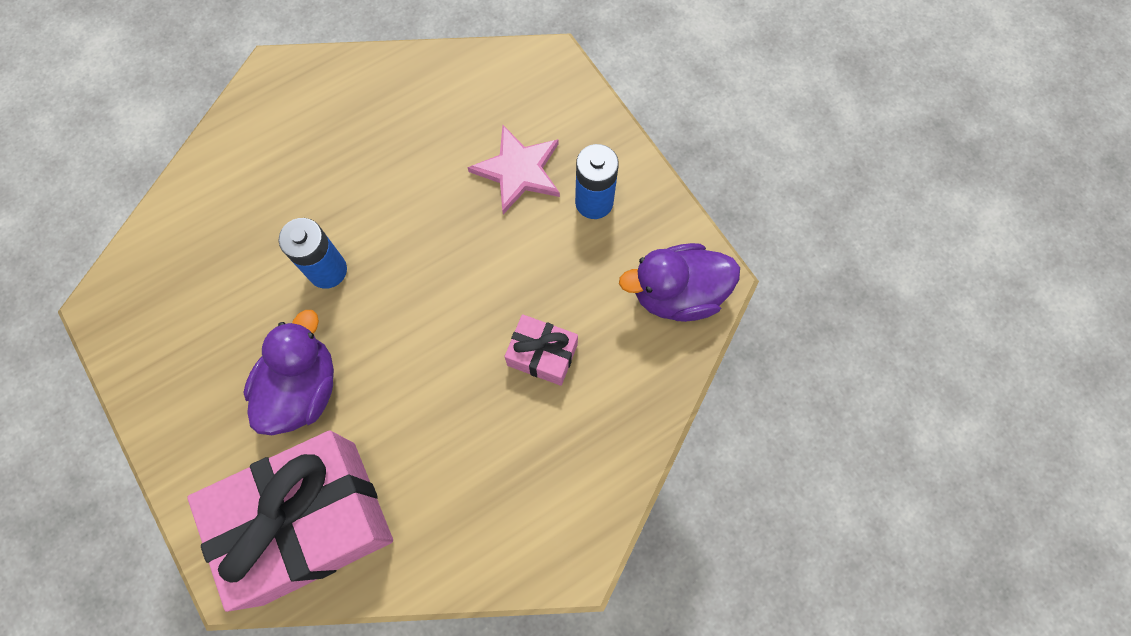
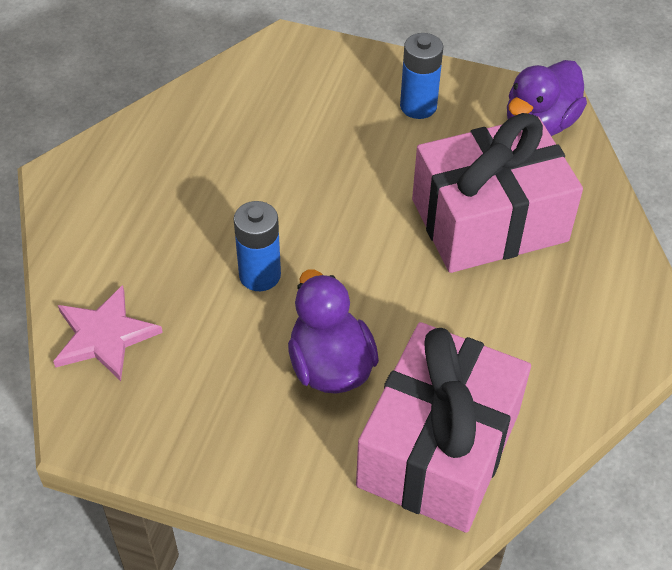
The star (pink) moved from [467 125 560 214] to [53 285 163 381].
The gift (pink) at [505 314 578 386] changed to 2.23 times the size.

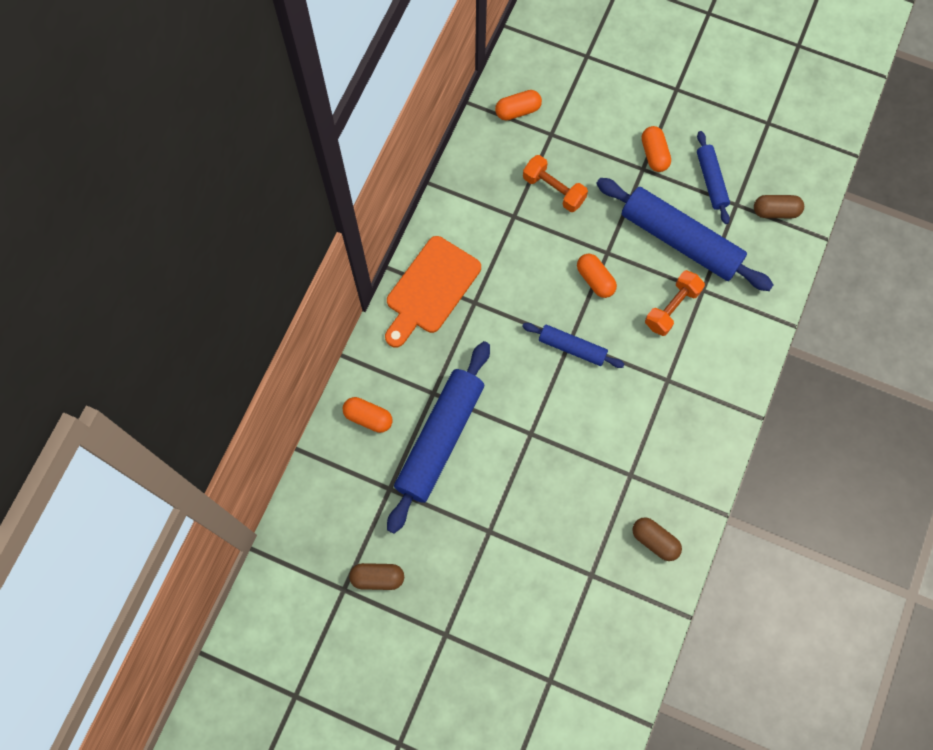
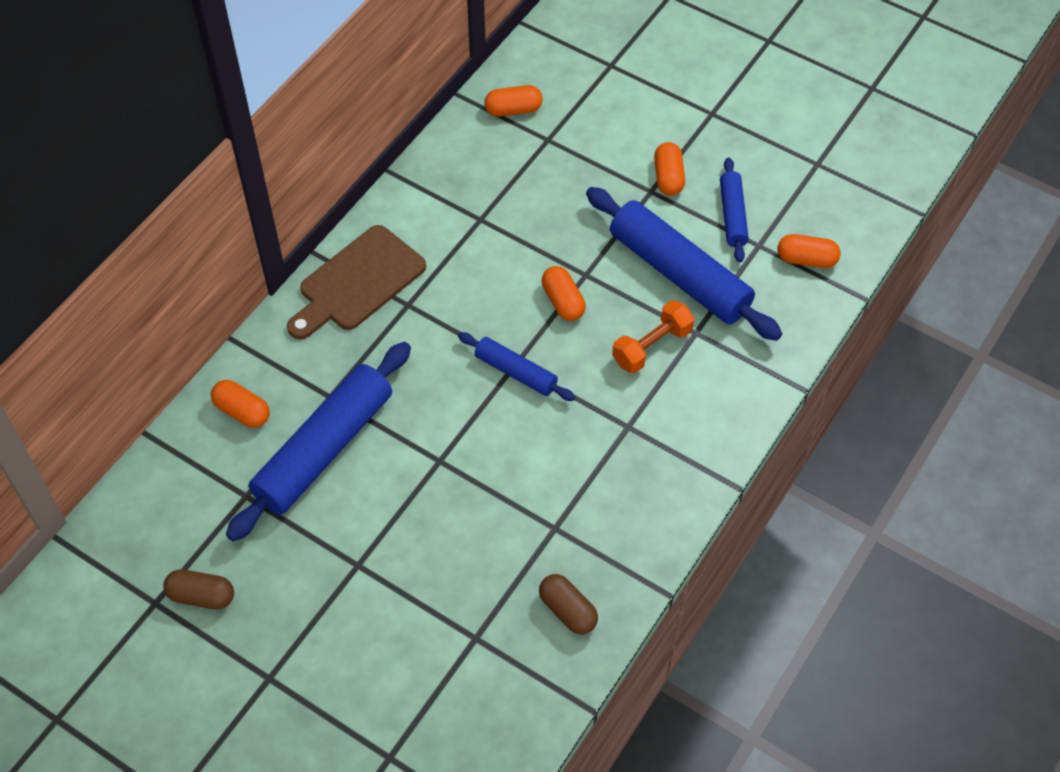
The cutting board (orange) at [385 236 481 347] became the cutting board (brown) at [287 225 426 339].
The capsule (brown) at [754 195 804 218] became the capsule (orange) at [778 234 840 268].
The dumbbell (orange) at [523 155 588 212] disappeared.

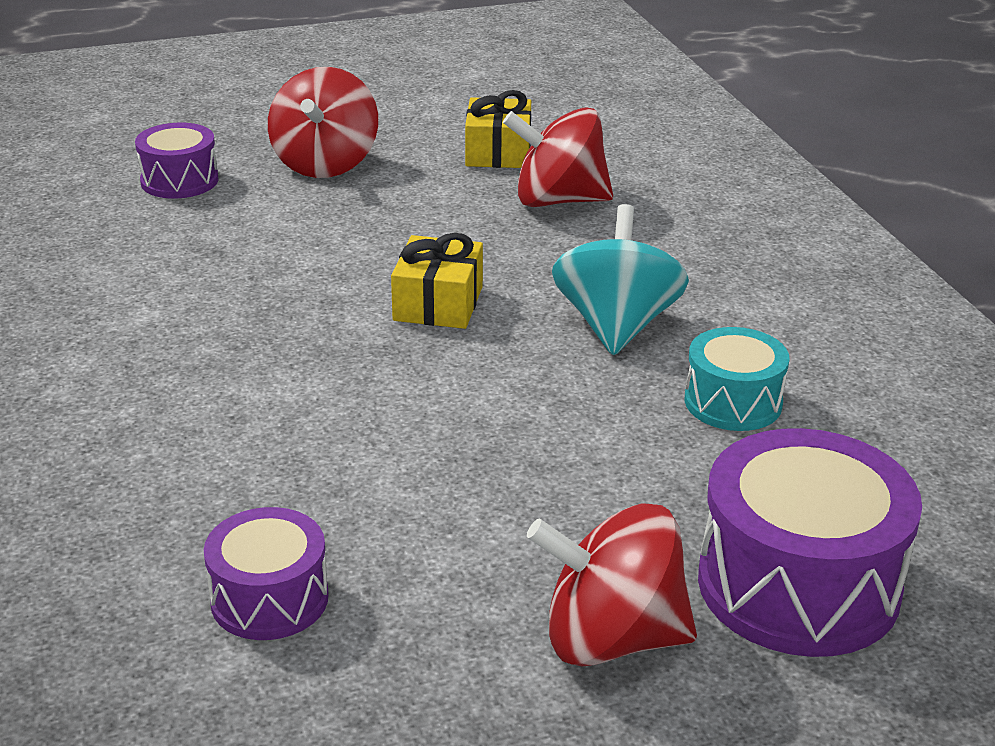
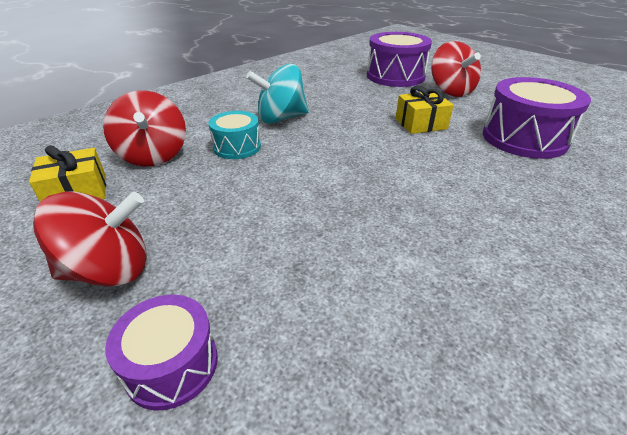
The drum (turquoise) moved from [685 327 790 431] to [208 111 261 159].
The gift (yellow) moved from [391 233 483 329] to [396 85 454 134].
The drum (purple) at [204 507 329 640] changed to 1.75 times the size.

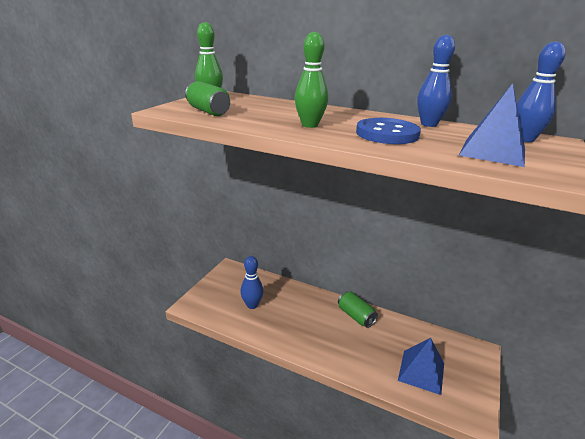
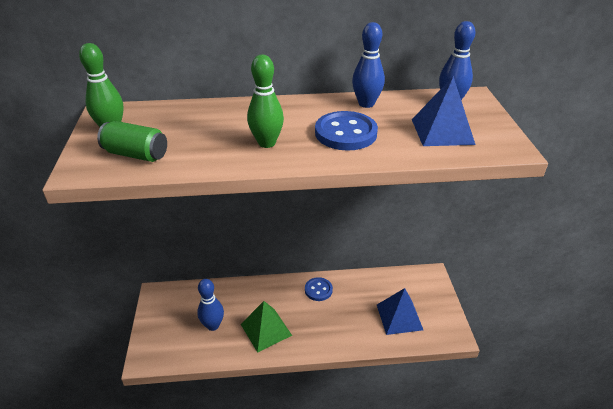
The pyramid (green) at [241 301 292 353] appeared.
The can (green) at [338 291 378 328] was replaced by the button (blue) at [305 277 333 301].

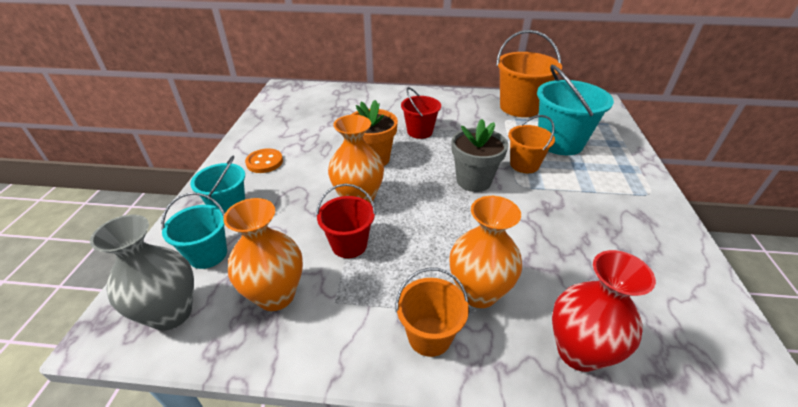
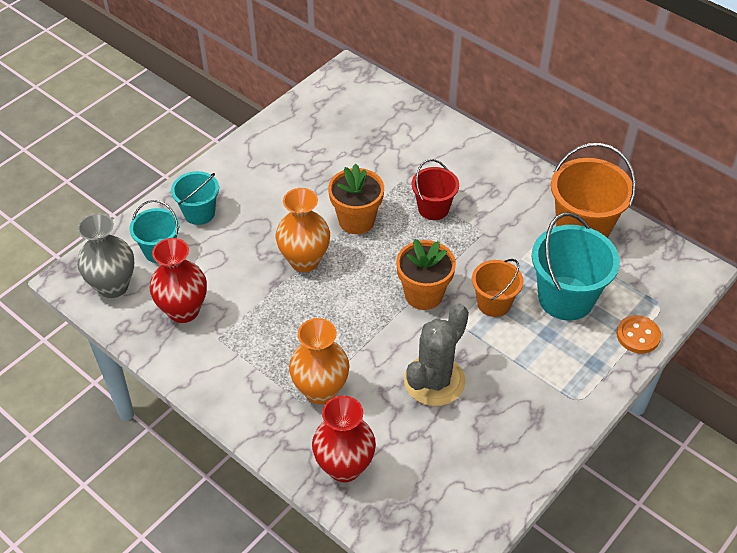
The vase (orange) at [223 198 303 311] became the vase (red) at [150 238 207 323].
The flower pot (grey) at [451 119 508 192] became the flower pot (orange) at [396 239 456 310].
The cactus (grey) at [404 304 469 406] appeared.
The button (orange) moved from [245 148 283 173] to [617 315 661 354].
The bucket (red) at [316 184 376 258] disappeared.
The bucket (orange) at [395 268 469 357] disappeared.

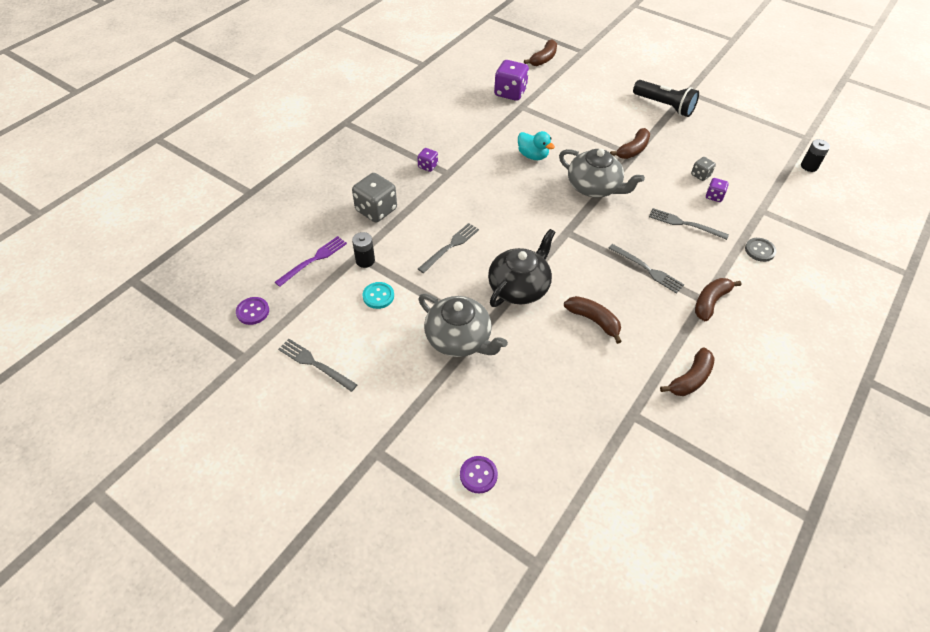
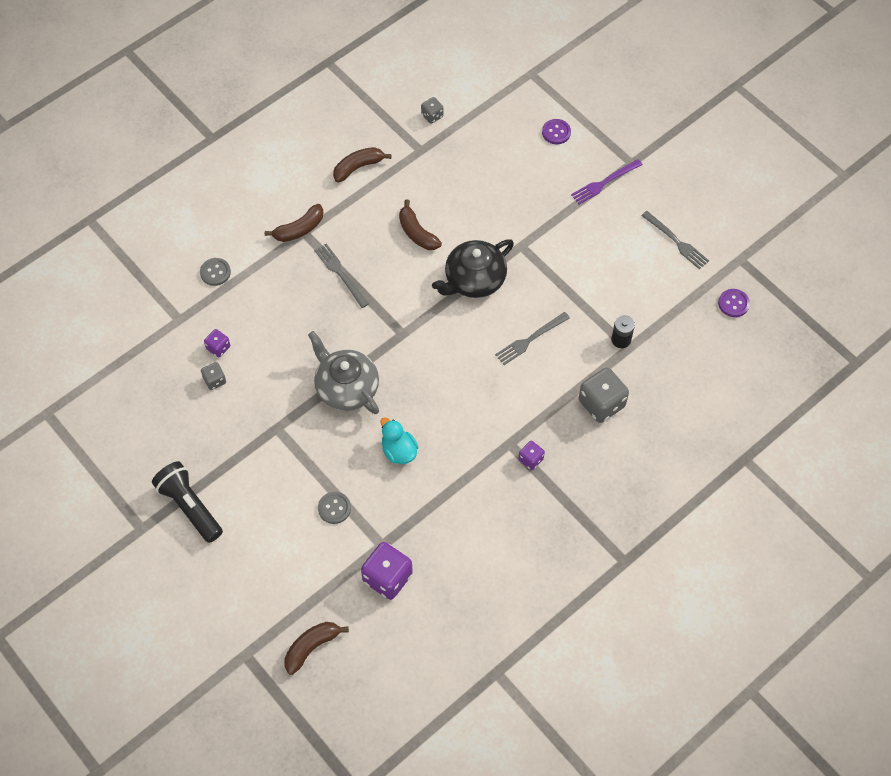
The button (grey) at [318 492 351 524] appeared.
The dice (grey) at [421 97 443 124] appeared.
The fork (purple) moved from [275 236 347 287] to [571 159 643 204].
The button (turquoise) at [363 282 394 309] disappeared.
The teapot (grey) at [418 294 508 357] disappeared.
The banana (brown) at [610 128 650 159] disappeared.
The fork (grey) at [649 208 729 240] disappeared.
The battery (black) at [801 139 830 172] disappeared.

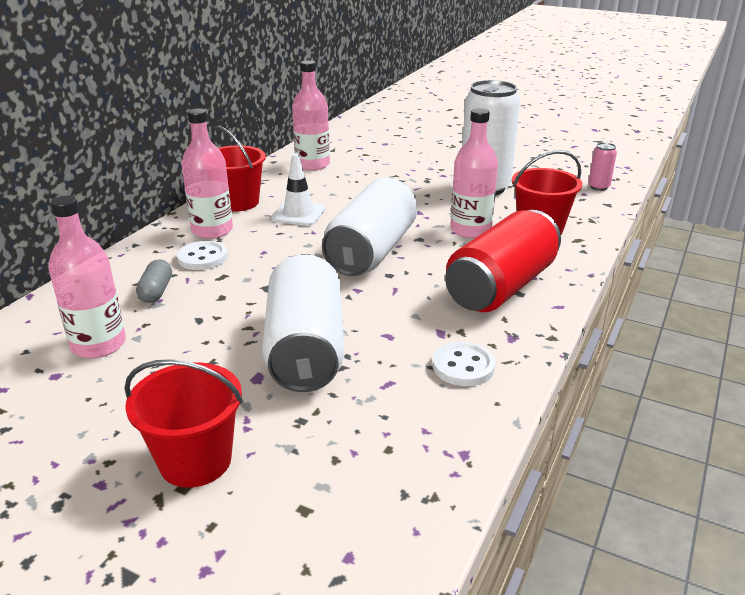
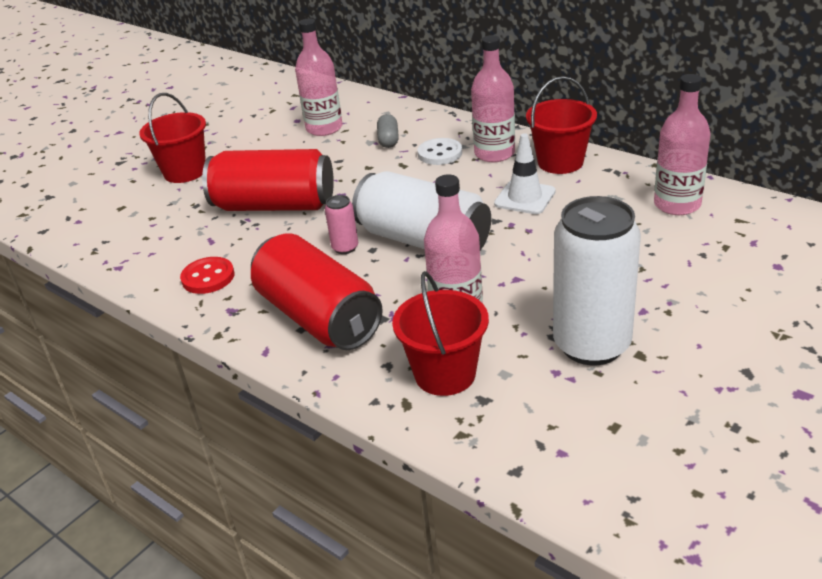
The button (white) at [433 342 495 386] became the button (red) at [180 257 234 294].
The can (white) at [262 255 344 392] became the can (red) at [202 149 334 211].
The can (pink) moved from [588 142 617 191] to [325 195 358 254].
The capsule (grey) at [136 259 172 303] turned 75 degrees clockwise.

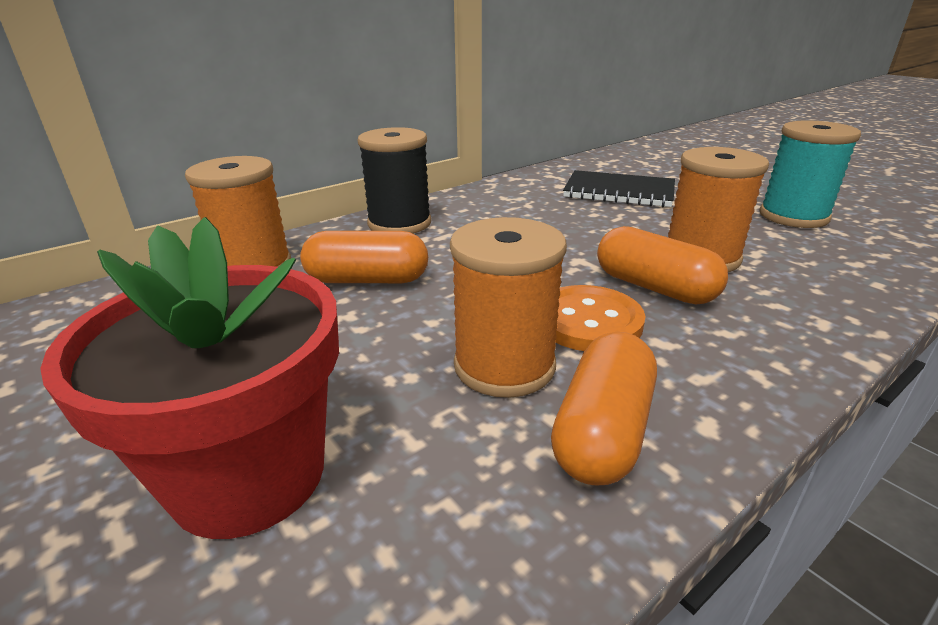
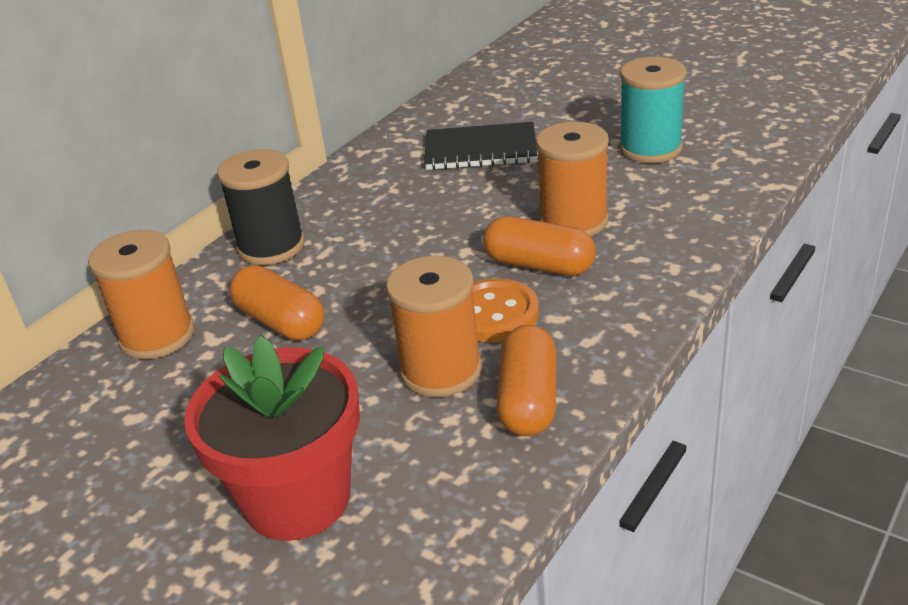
The capsule (orange) at [300 231 428 283] turned 60 degrees clockwise.

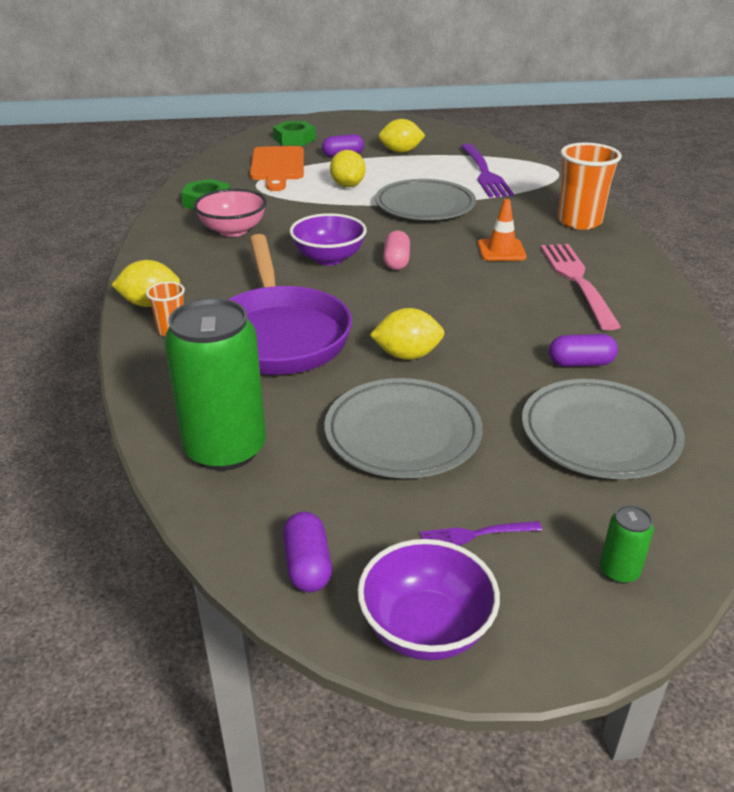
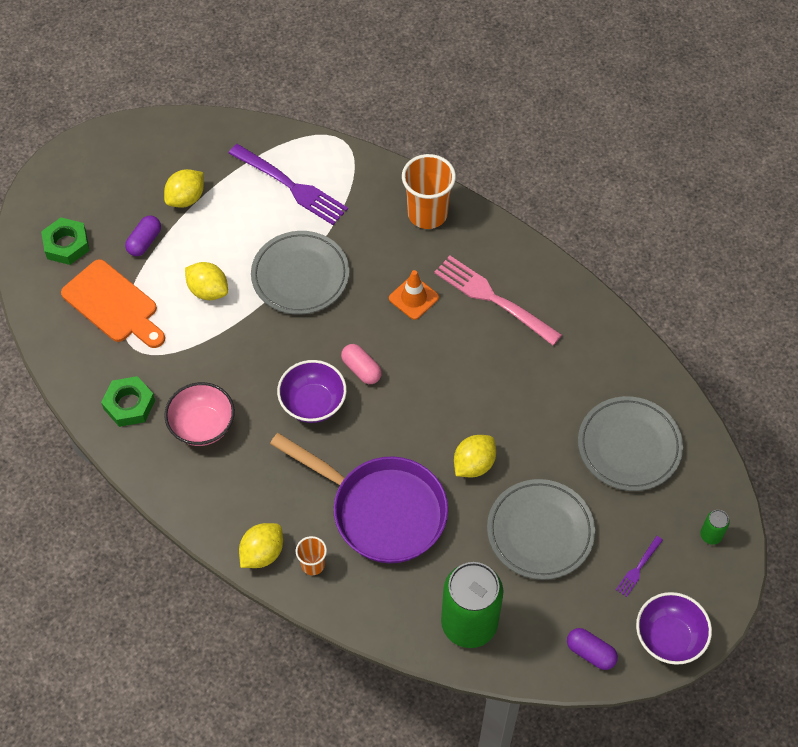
The capsule (purple) at [549 334 618 367] disappeared.

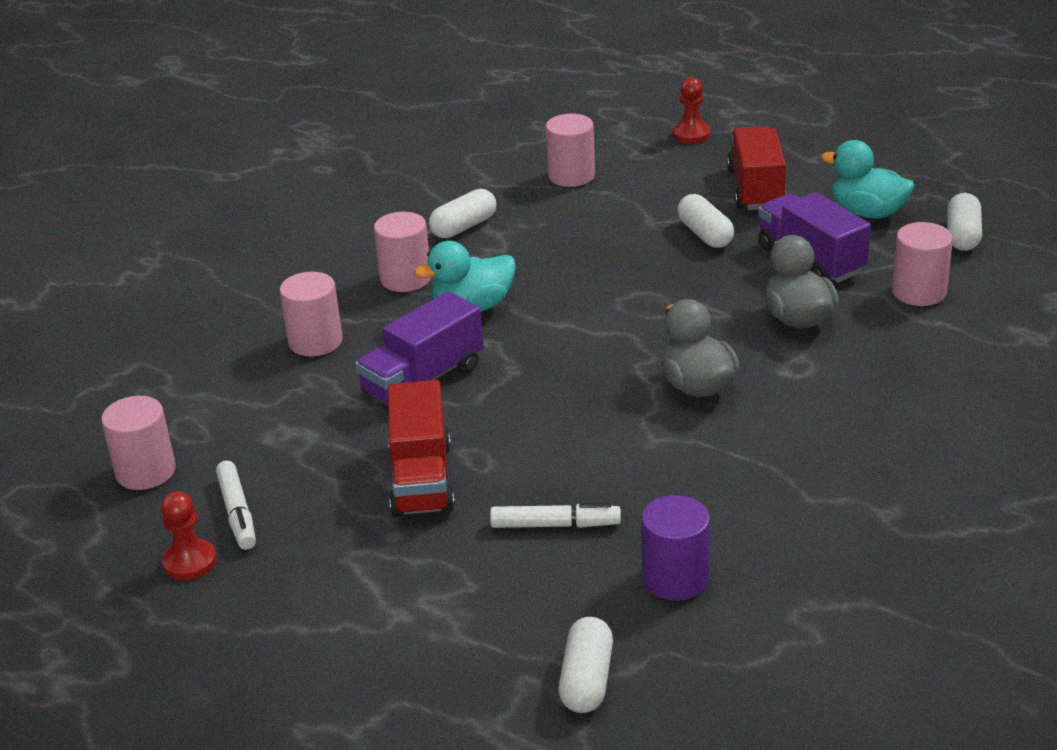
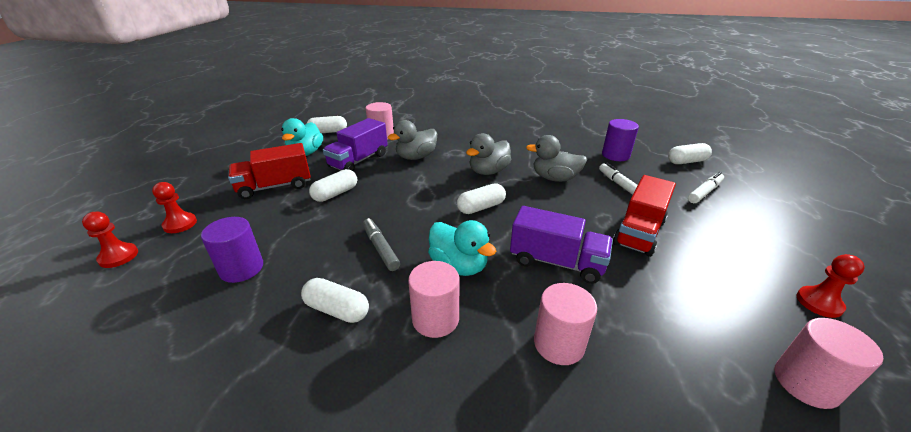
The pawn (red) at [82 212 138 268] appeared.
The cylinder (pink) at [546 114 595 187] became the cylinder (purple) at [201 217 263 283].
The marker (grey) at [363 218 400 271] appeared.
The capsule (white) at [457 183 506 214] appeared.
The duck (grey) at [526 135 587 182] appeared.
The truck (red) at [388 380 455 517] turned 150 degrees clockwise.
The marker (white) moved from [216 461 256 550] to [688 172 724 203].

